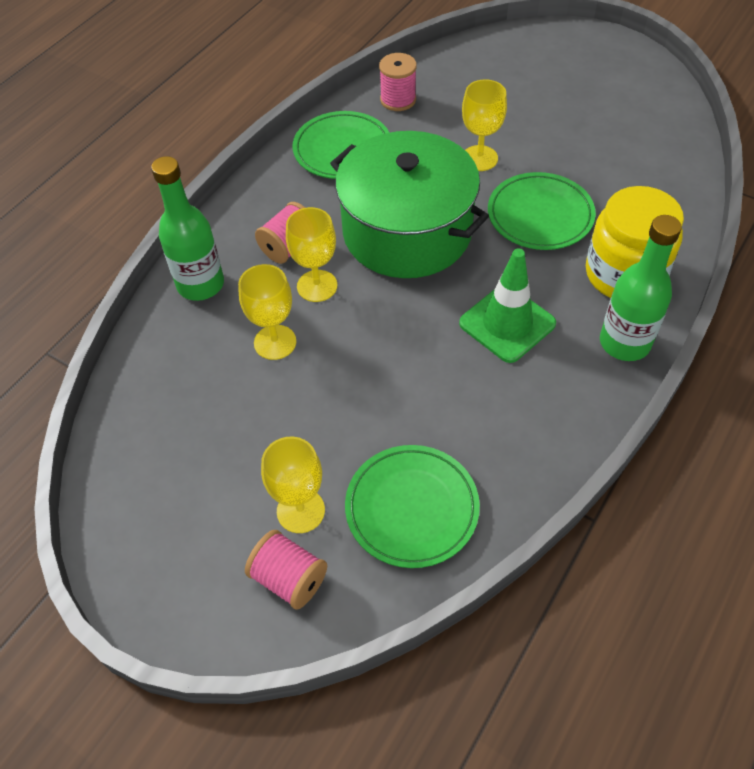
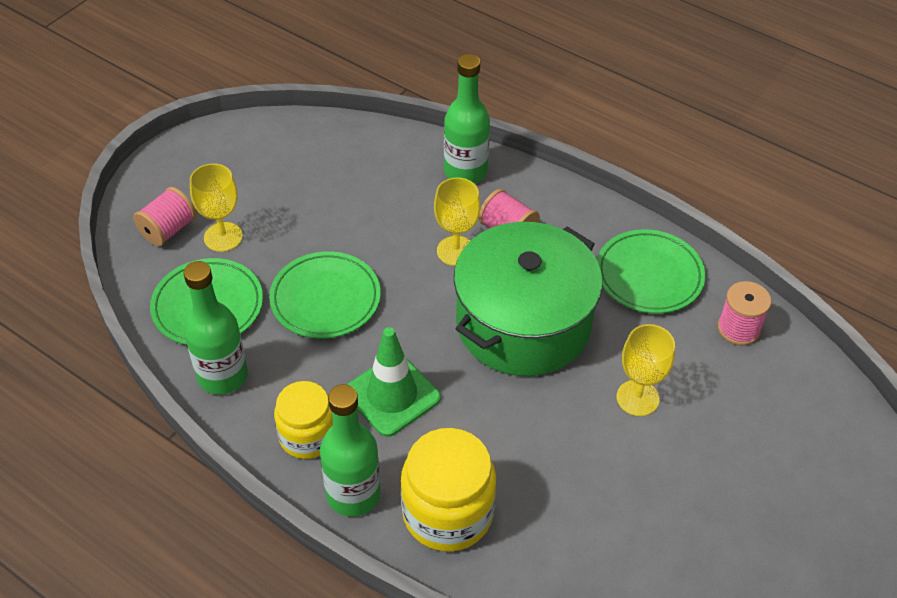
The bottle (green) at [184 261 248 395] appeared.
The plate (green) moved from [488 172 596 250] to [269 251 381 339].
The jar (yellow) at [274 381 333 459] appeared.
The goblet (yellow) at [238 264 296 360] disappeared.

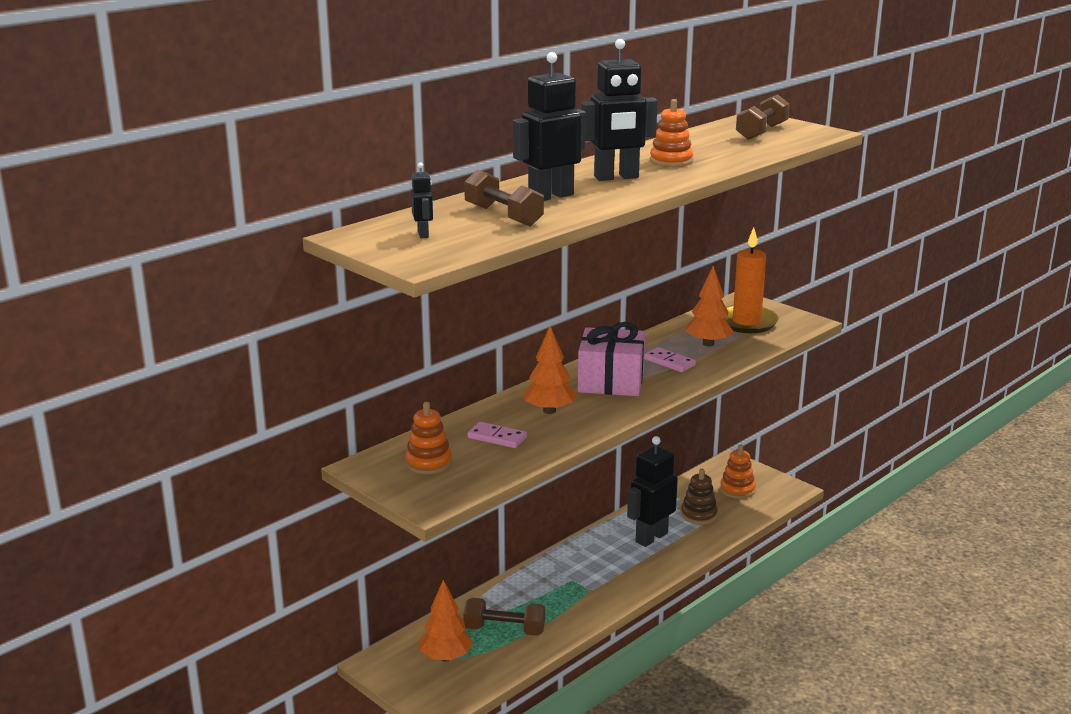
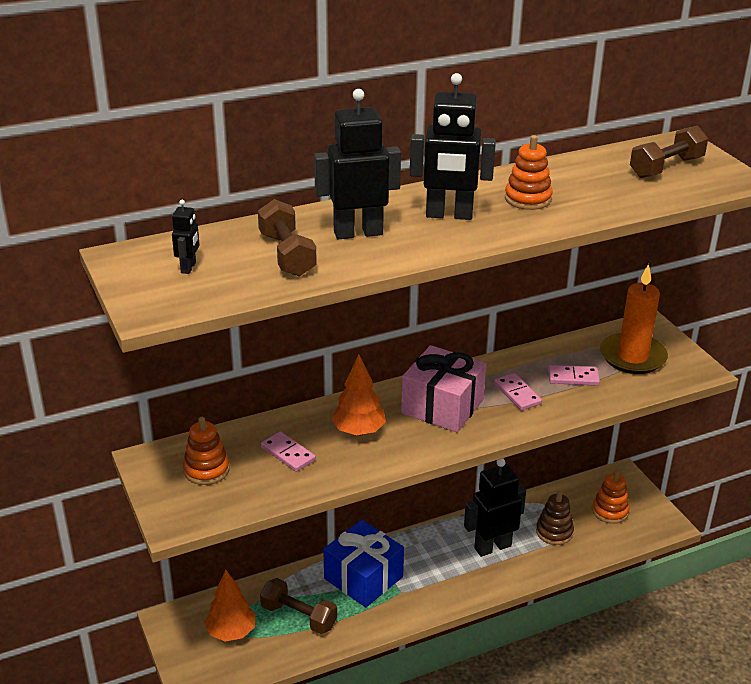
The gift (blue) at [323 520 404 607] appeared.
The tree (orange) at [685 266 734 346] was replaced by the domino (pink) at [548 365 600 386].

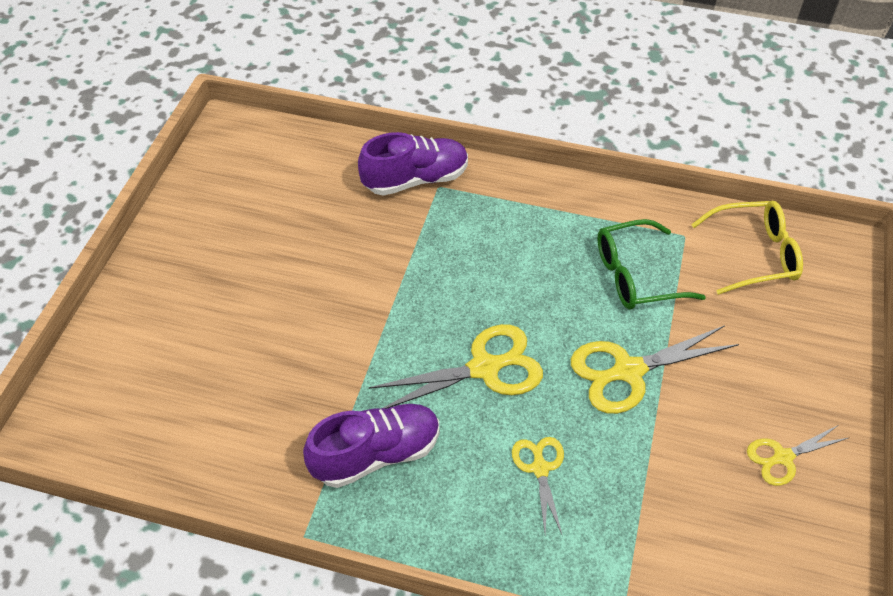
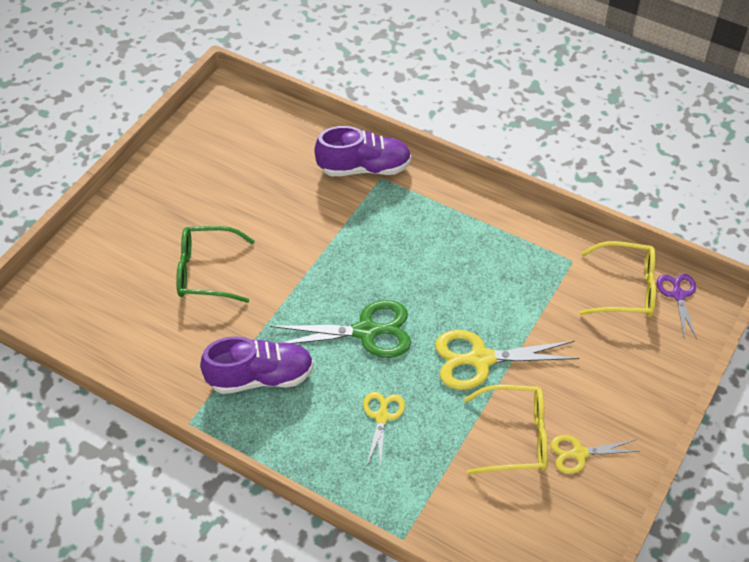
The glasses (green) moved from [597 219 706 310] to [176 226 255 303].
The scissors (yellow) at [368 324 543 409] became the scissors (green) at [270 300 411 358].
The glasses (yellow) at [464 385 548 475] appeared.
The scissors (purple) at [657 274 697 339] appeared.

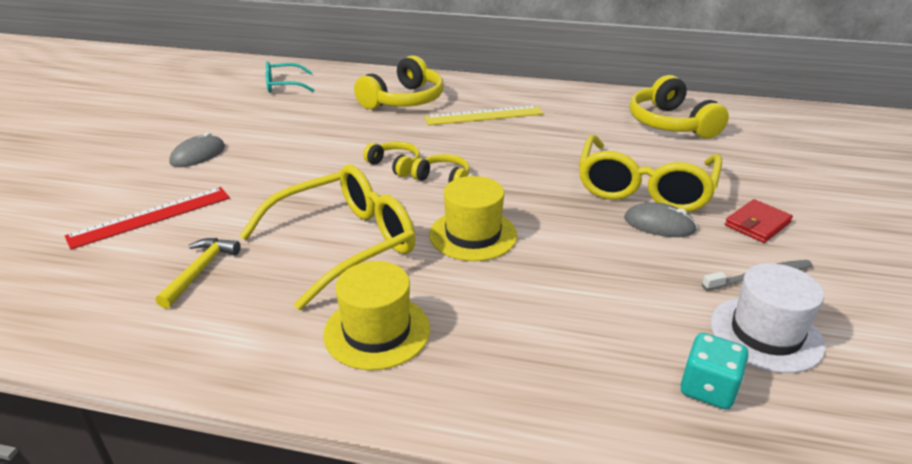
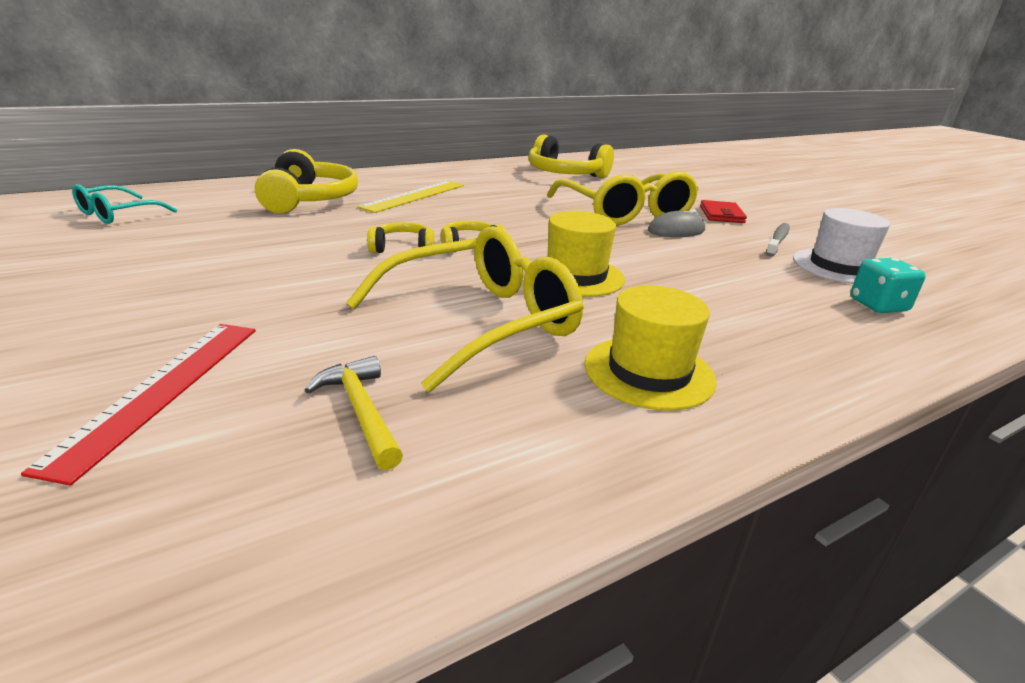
The glasses (yellow) at [239 165 415 310] turned 45 degrees clockwise.
The mouse (grey) at [169 132 225 167] disappeared.

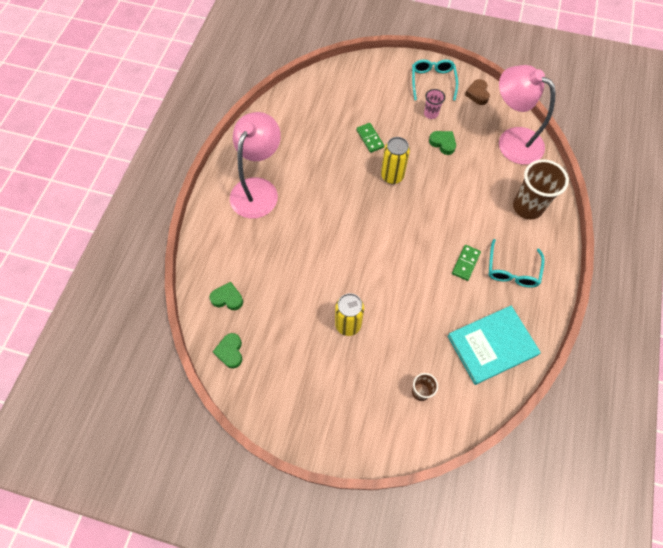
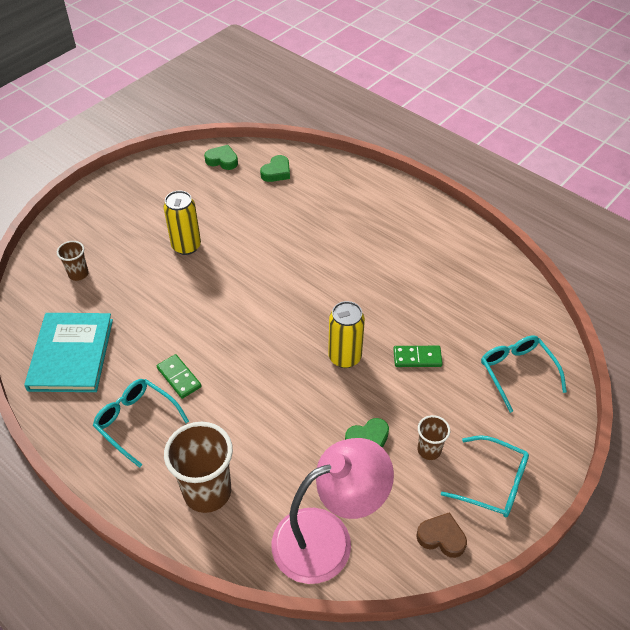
The cup (pink) at [424 89 445 119] became the cup (brown) at [418 415 450 460].
The glasses (turquoise) at [481 336 567 413] appeared.
The lamp (pink) at [230 112 281 219] disappeared.

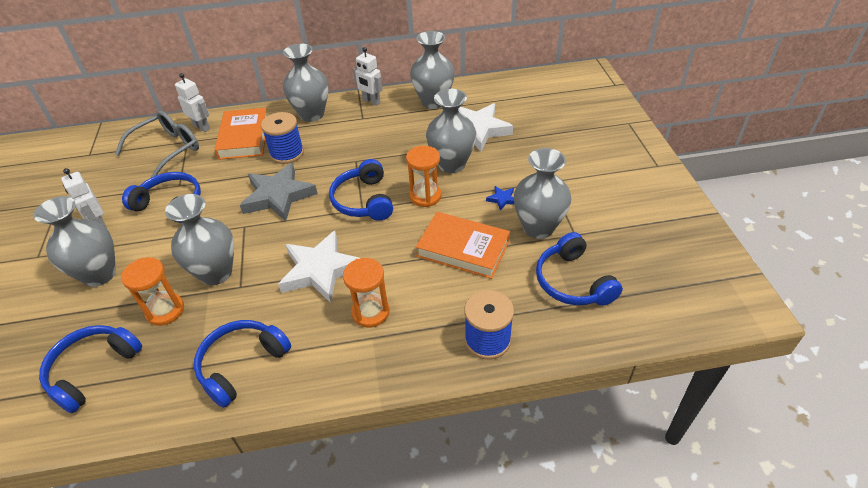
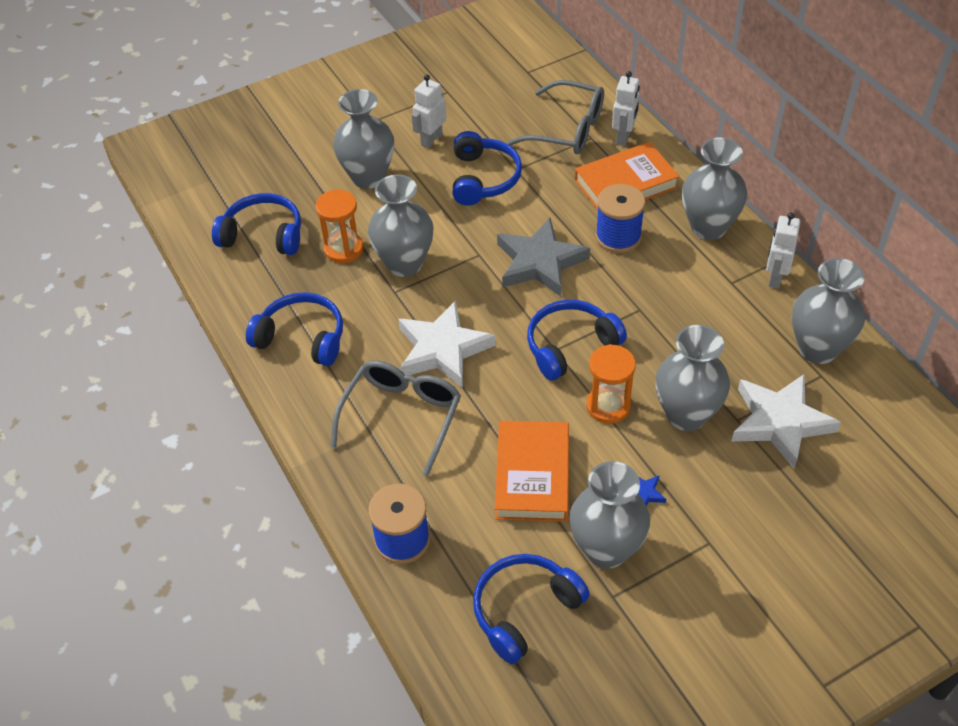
The hourglass (orange) at [343 258 389 328] was replaced by the glasses (grey) at [330 361 461 477].

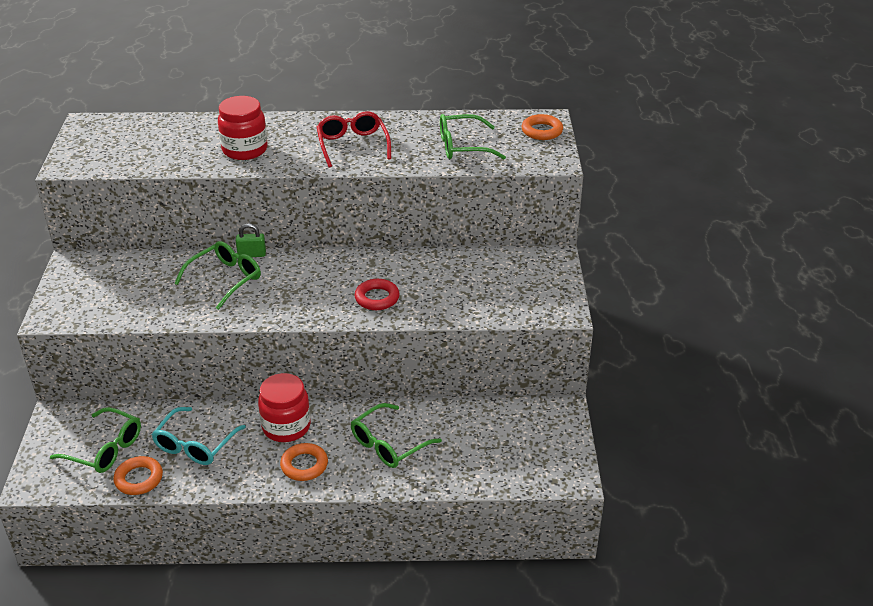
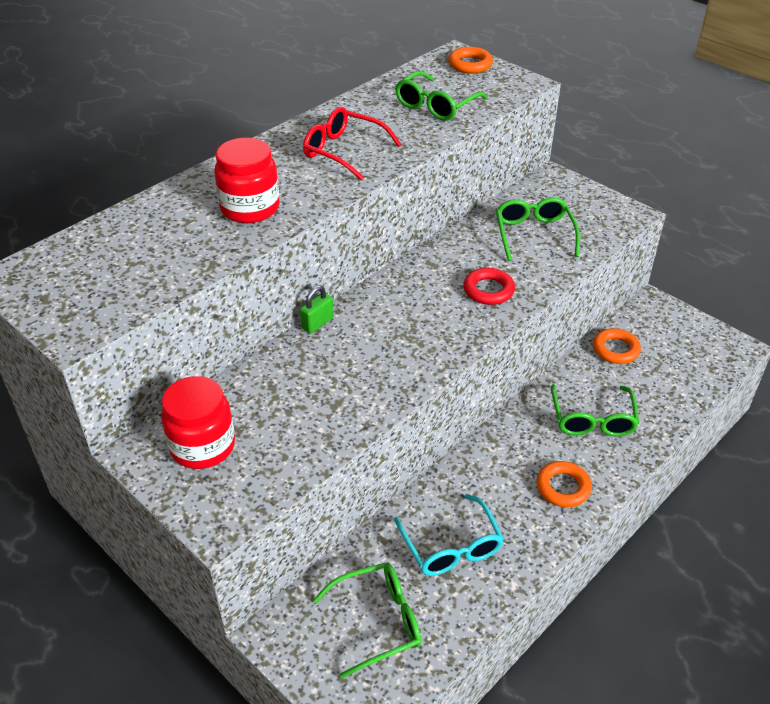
The jar (red) moved from [258 373 311 442] to [161 376 235 469].
The glasses (green) moved from [174 241 261 310] to [496 197 580 261].
The ring (orange) moved from [114 456 163 495] to [593 328 641 364].

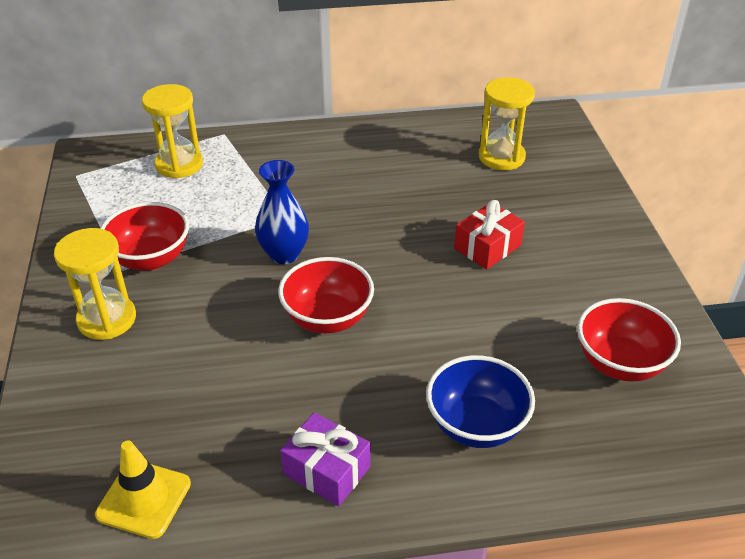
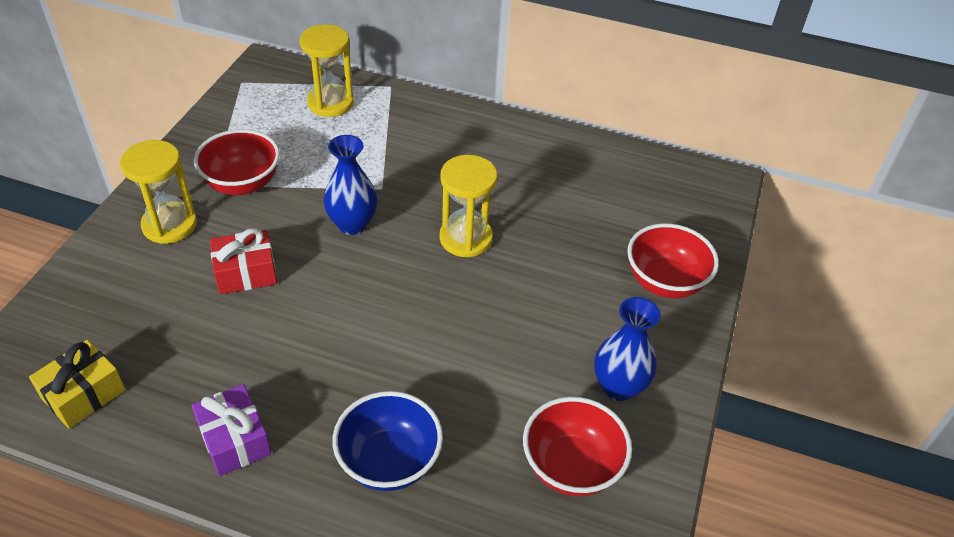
The traffic cone (yellow) at [95 441 191 539] was replaced by the gift (yellow) at [29 340 126 429].
The gift (red) moved from [454 200 525 269] to [210 228 277 294].
The hourglass (yellow) moved from [479 77 535 170] to [440 155 497 258].
The vase (blue) at [594 297 661 401] appeared.
The bowl (red) moved from [278 257 374 333] to [627 223 719 299].

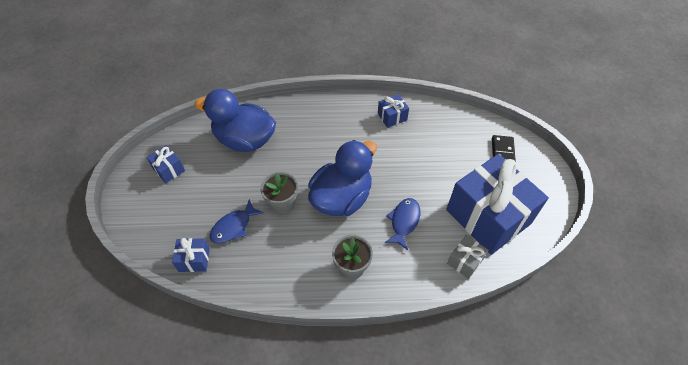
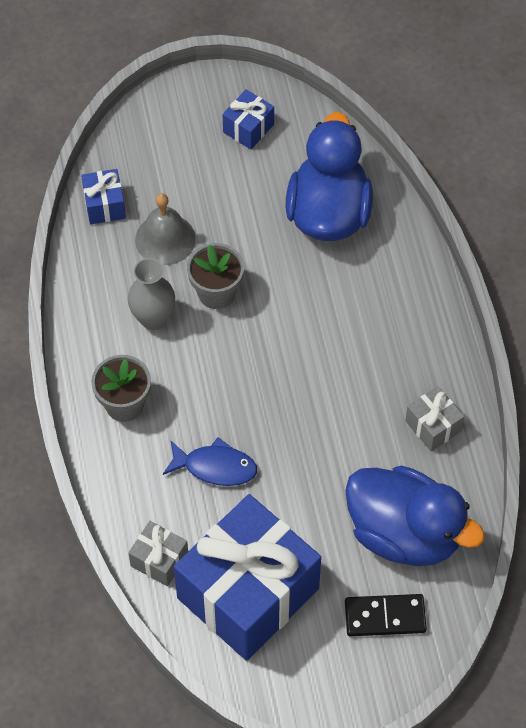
The vase (grey) at [127 258 175 330] appeared.
The fish (blue) at [210 199 264 244] was replaced by the bell (grey) at [135 193 196 265].
The duck (blue) moved from [308 140 377 216] to [345 466 485 566].
The gift (blue) at [378 94 409 128] became the gift (grey) at [405 386 464 451].

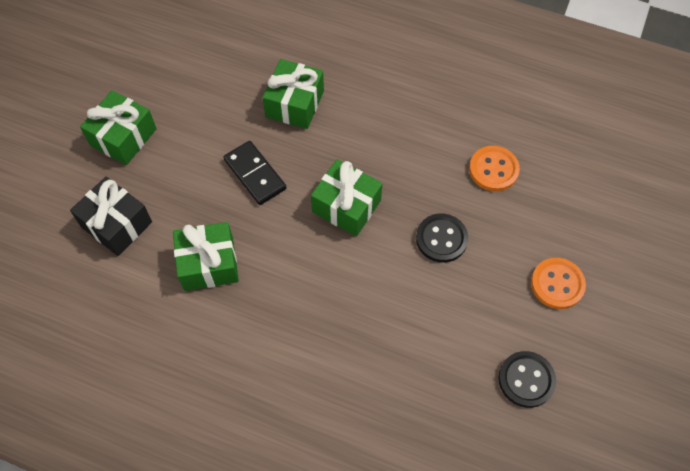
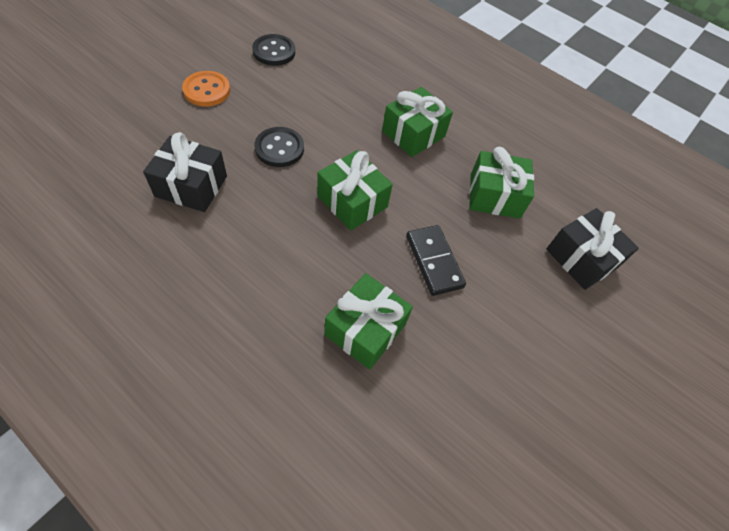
The button (orange) at [469 146 520 191] was replaced by the gift (black) at [143 132 227 212].
The gift (green) moved from [80 90 157 165] to [382 87 453 157].

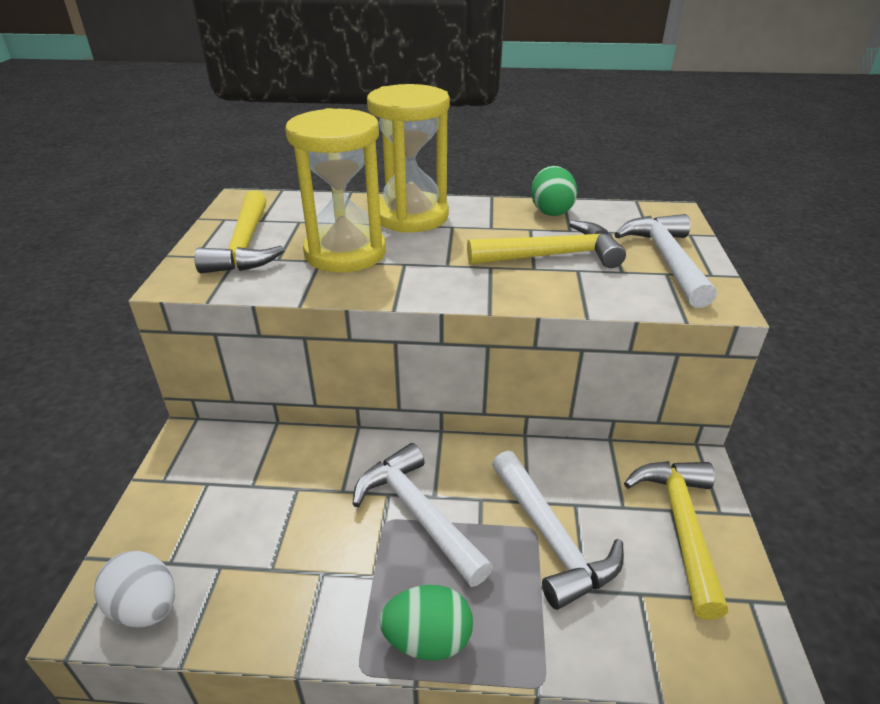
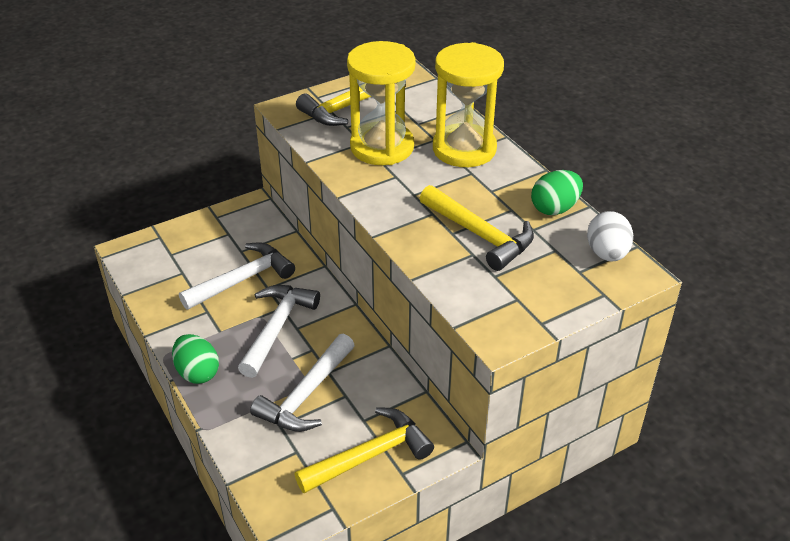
The hammer (white) moved from [614 214 717 308] to [179 242 295 310].
The egg (white) moved from [94 551 175 627] to [587 211 633 261].

